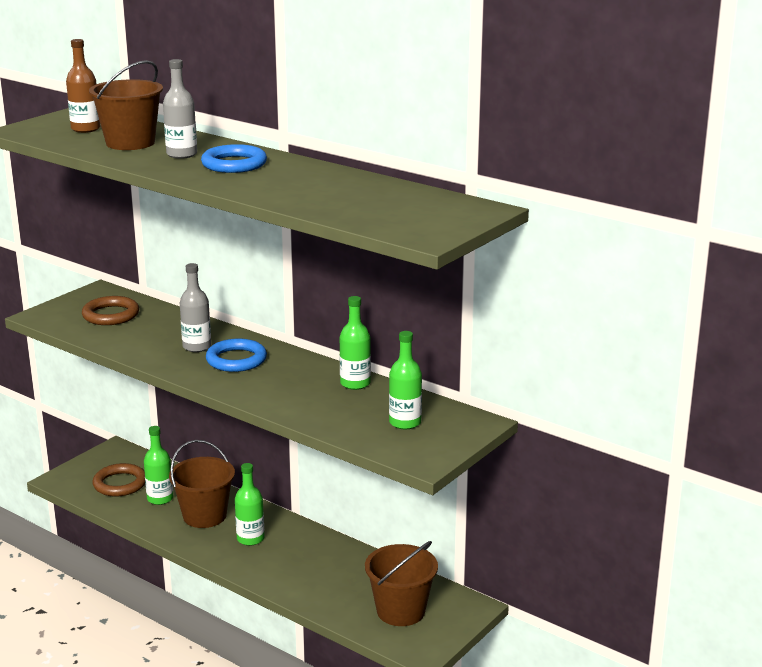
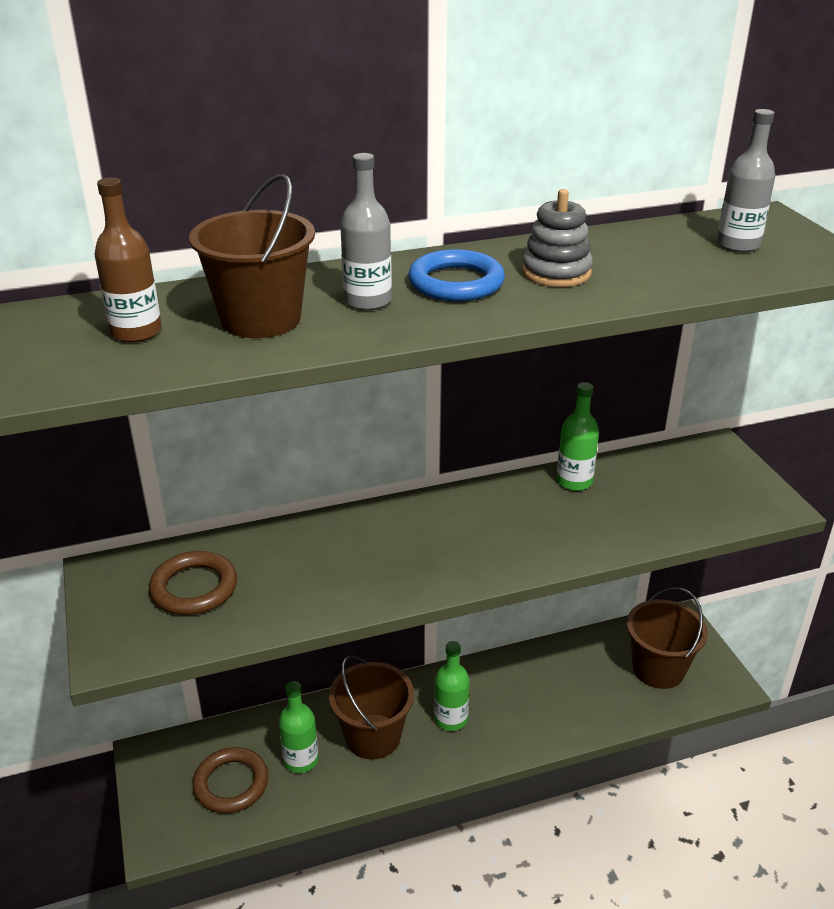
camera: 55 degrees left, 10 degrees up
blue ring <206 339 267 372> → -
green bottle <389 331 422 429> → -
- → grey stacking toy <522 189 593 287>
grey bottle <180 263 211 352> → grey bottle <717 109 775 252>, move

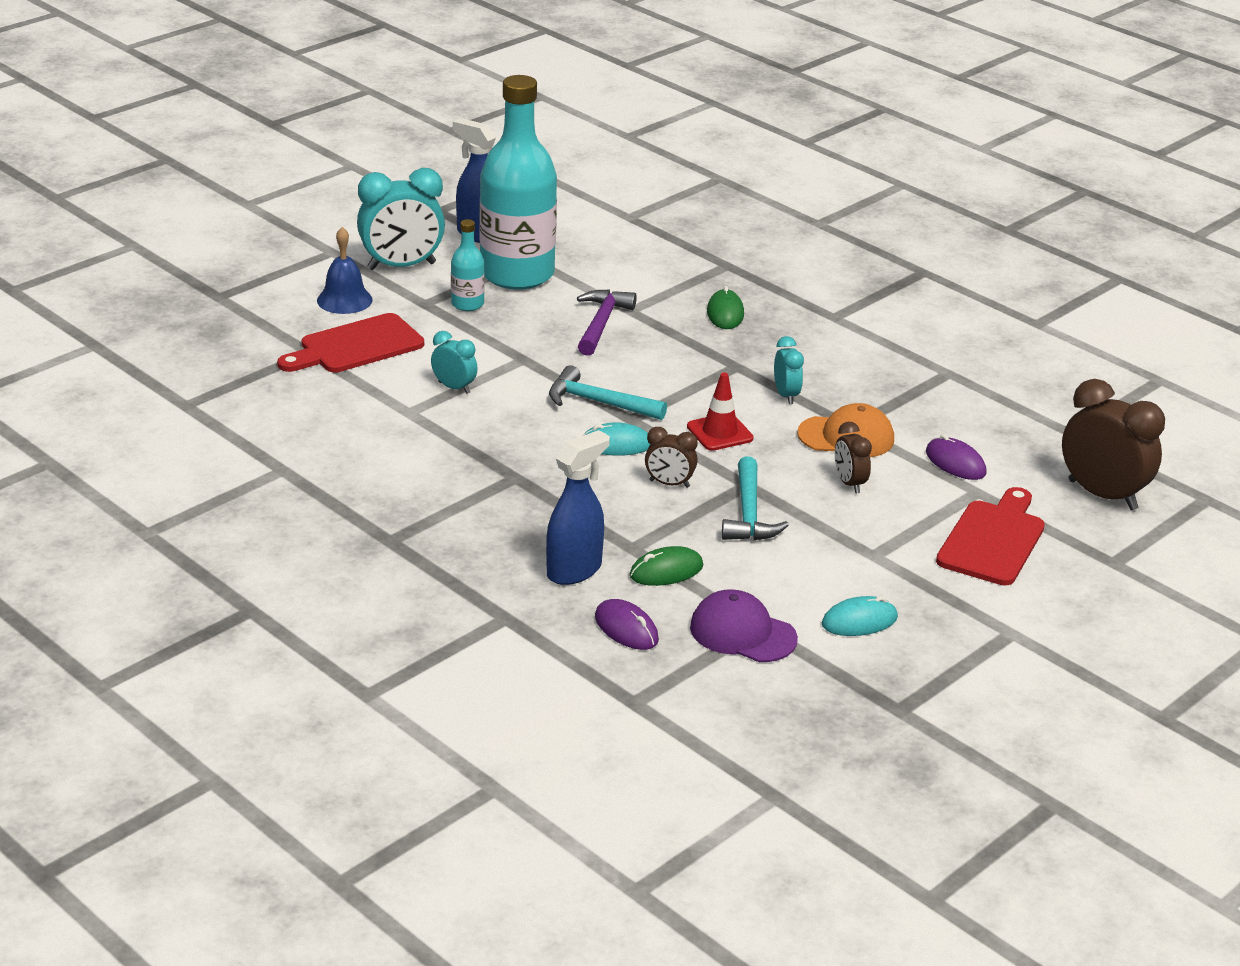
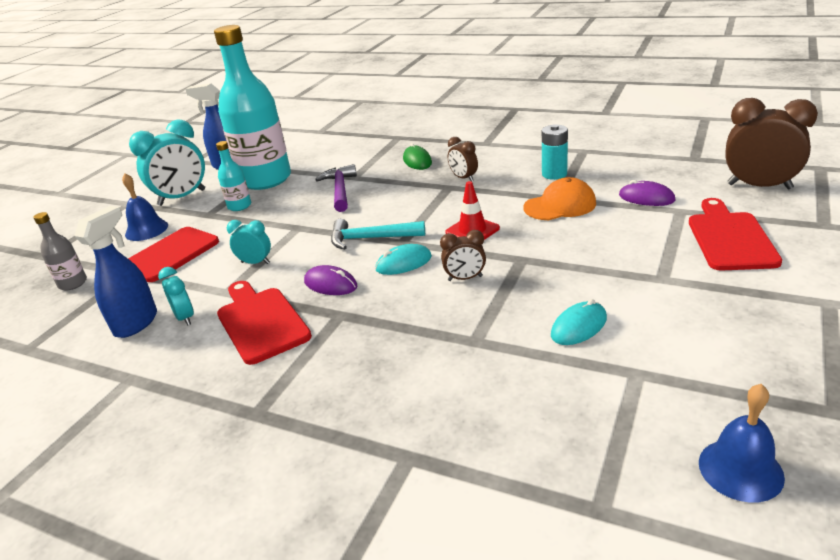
camera: 15 degrees left, 0 degrees up
green mouse <629 546 703 586> → -
purple cap <690 589 798 662> → -
turquoise hammer <722 456 789 540> → -
- → grey bottle <33 212 87 290>
- → red cutting board <217 281 312 365>
- → turquoise battery <542 124 568 180>
- → blue bell <699 384 785 503>
blue spray bottle <546 430 610 585> → blue spray bottle <74 206 157 338>, move
purple mouse <595 599 659 650> → purple mouse <304 265 357 295>, move
turquoise clock <774 336 804 404> → turquoise clock <158 267 194 325>, move
turquoise mouse <822 596 898 636> → turquoise mouse <551 299 607 345>, move
brown clock <835 422 872 493> → brown clock <448 137 478 182>, move

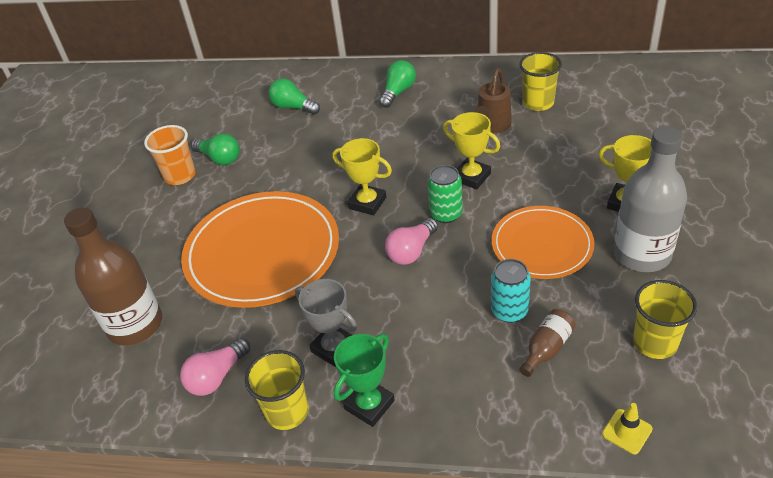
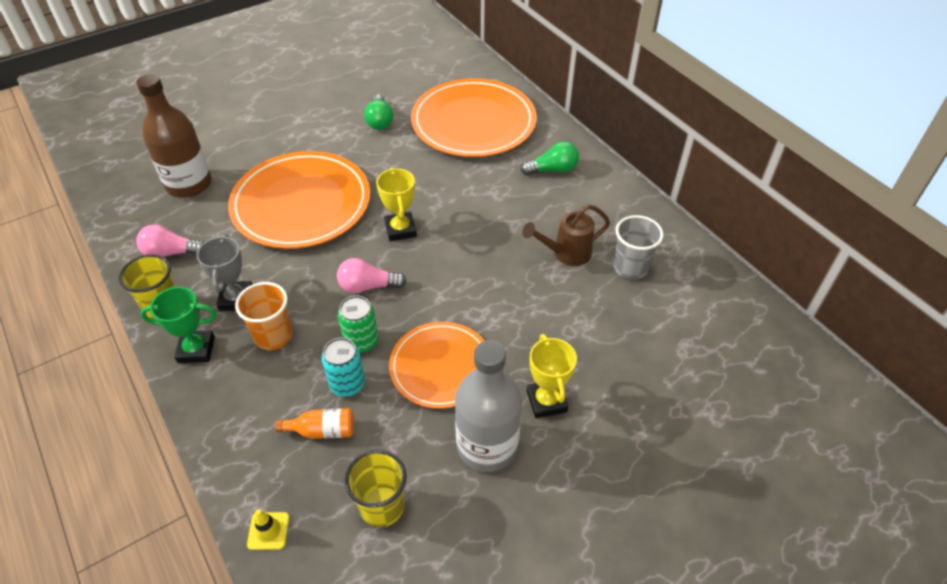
camera: 45 degrees right, 5 degrees up
yellow trophy <443 112 500 190> → -
orange cup <144 125 196 185> → orange cup <235 282 292 350>, move
green can <427 165 463 223> → green can <338 296 379 353>, move
green light bulb <268 78 320 115> → orange plate <411 78 537 157>
yellow cup <519 52 562 111> → grey cup <613 215 664 280>
brown bottle <519 309 575 377> → orange bottle <275 408 354 439>

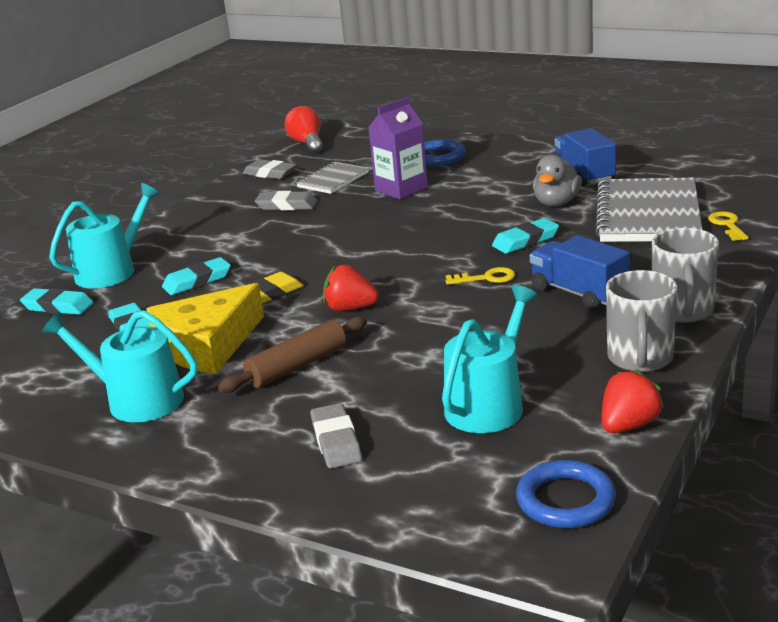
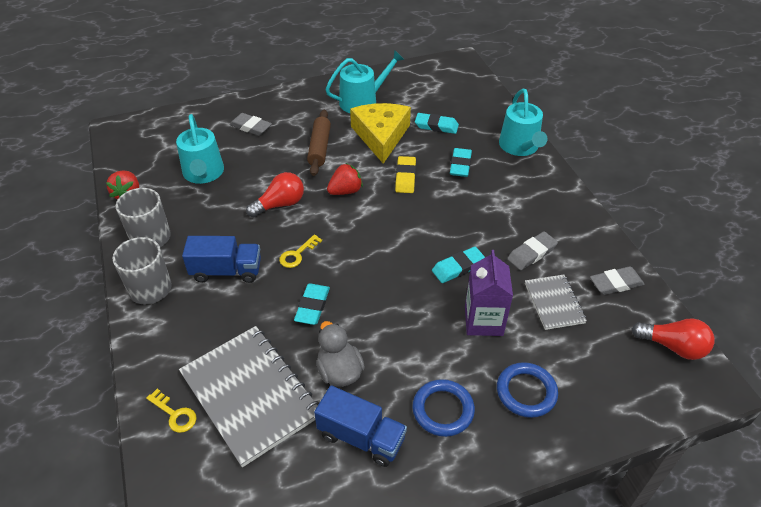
camera: 130 degrees right, 20 degrees up
- → red light bulb <246 172 304 217>
turquoise eraser <20 288 94 315> → turquoise eraser <432 247 485 283>, move
blue ring <516 460 616 528> → blue ring <412 379 475 437>, move

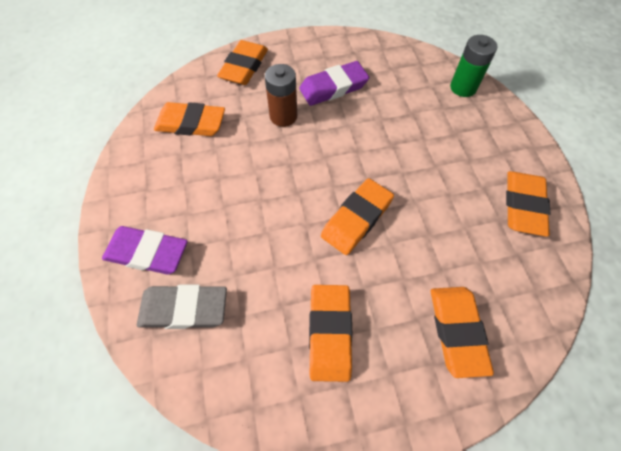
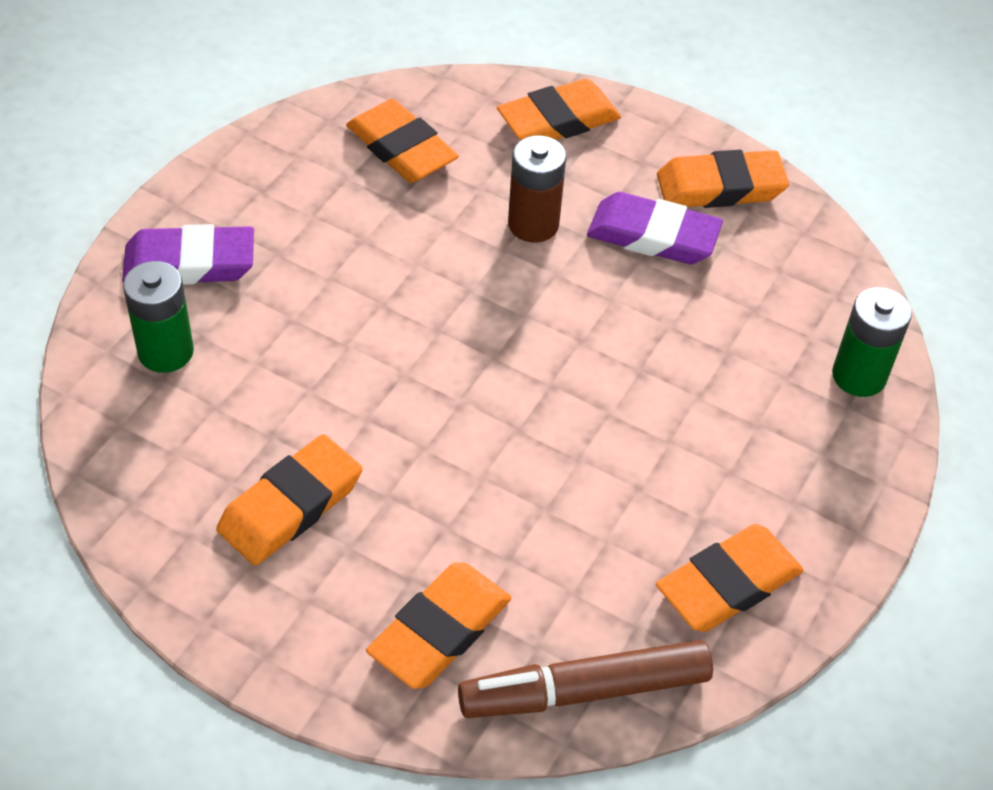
camera: 40 degrees right, 10 degrees down
- → brown marker <458 640 713 718>
orange eraser <321 178 394 255> → orange eraser <657 150 789 208>, move
grey eraser <137 285 227 329> → green battery <123 261 194 373>
purple eraser <102 226 188 275> → purple eraser <122 224 254 285>, 60 degrees counterclockwise

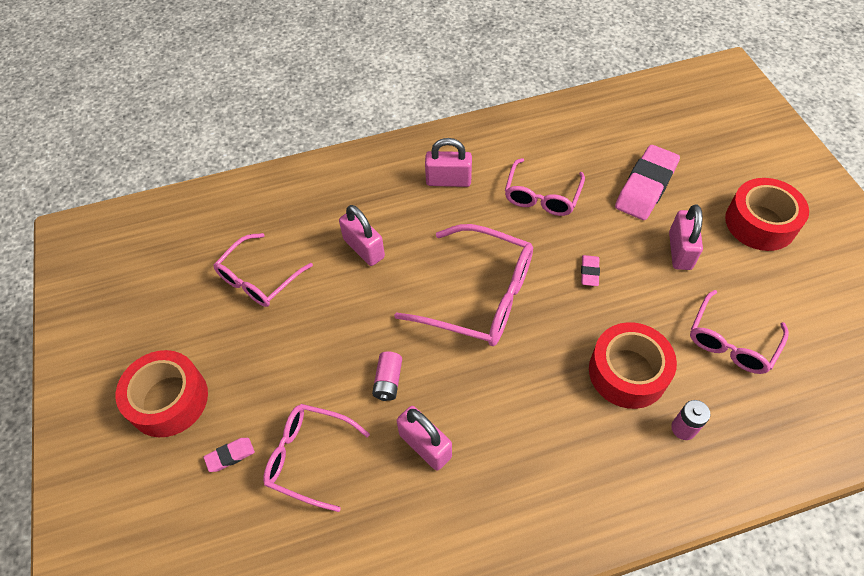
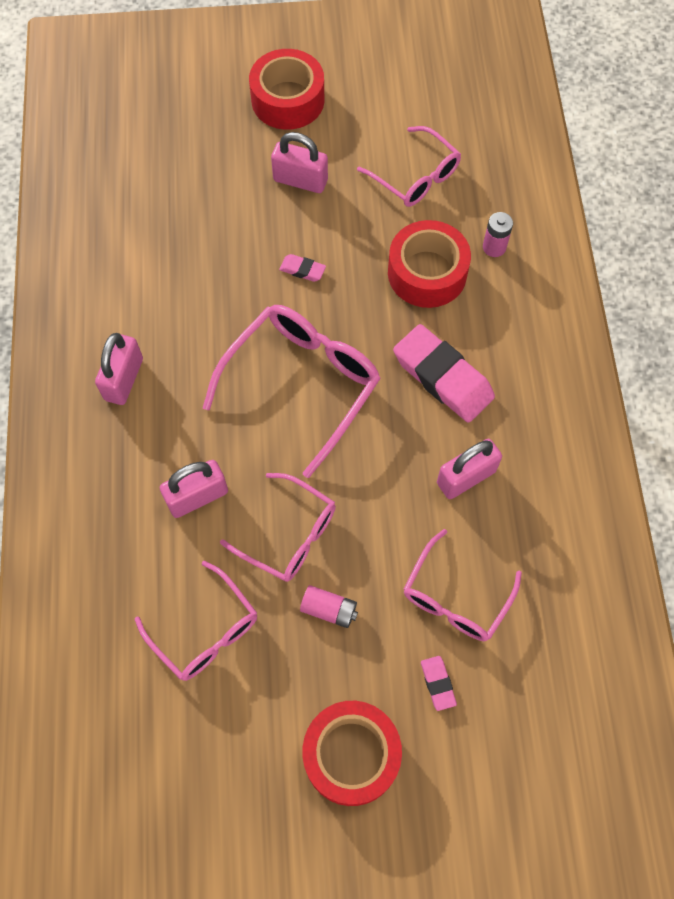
camera: 80 degrees left, 10 degrees up
pink battery <372 351 402 401> → pink battery <300 585 358 628>, move
pink glasses <505 158 585 216> → pink glasses <220 473 336 582>, move
pink eraser <615 145 680 220> → pink eraser <393 324 495 423>, move

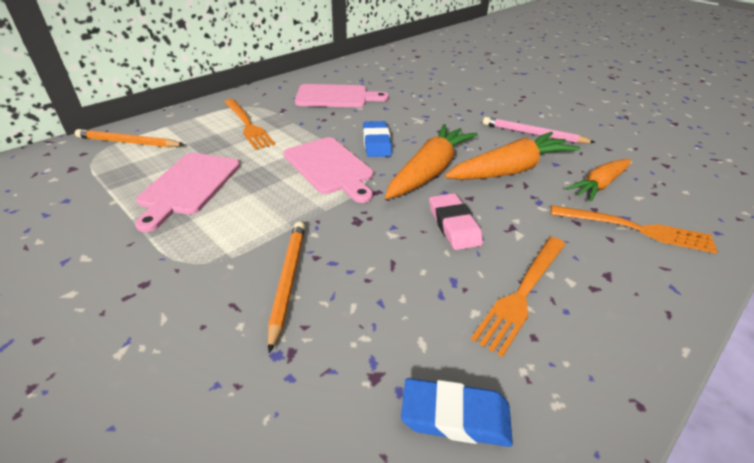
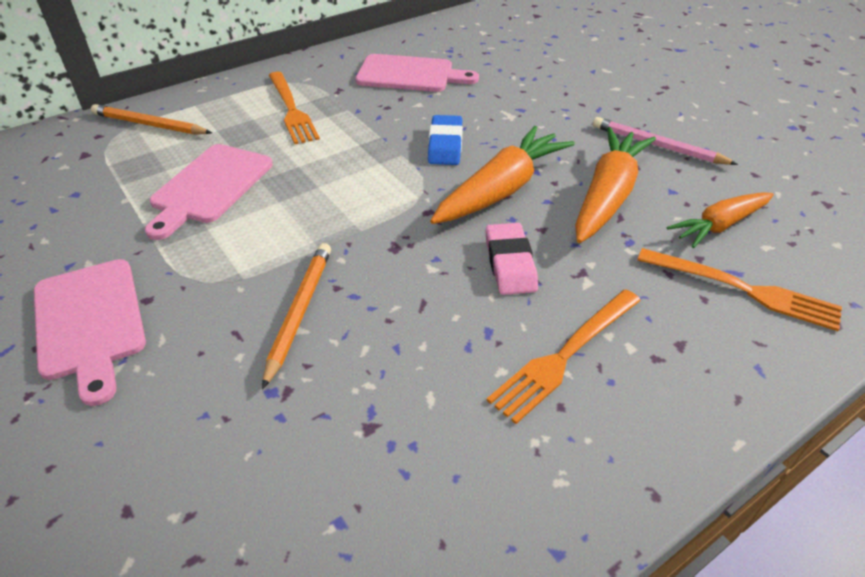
camera: 10 degrees right, 5 degrees up
blue eraser <401 378 513 447> → -
pink cutting board <284 137 373 203> → pink cutting board <34 259 146 406>, move
orange carrot <445 132 580 180> → orange carrot <575 127 656 243>, 45 degrees counterclockwise

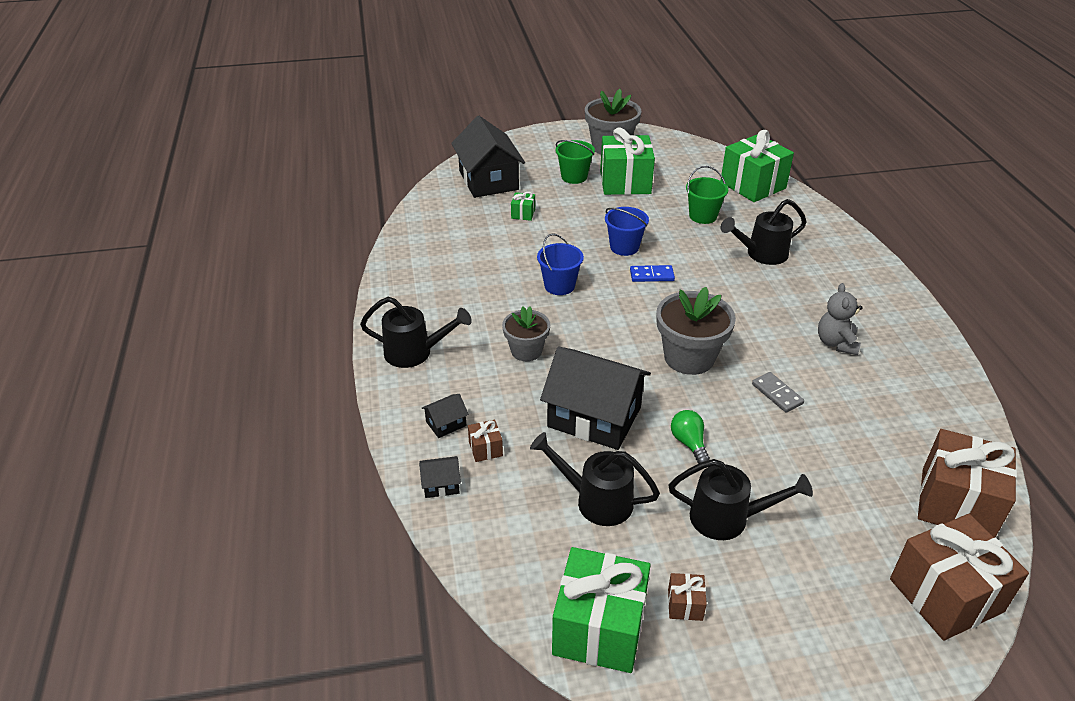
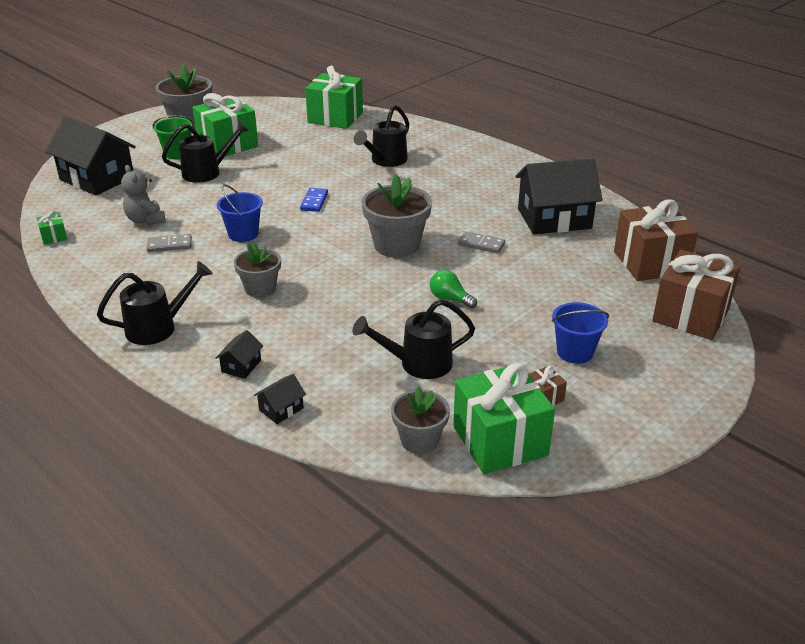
camera: 35 degrees left, 5 degrees down
brown gift <468 420 503 462> → -
green bucket <686 166 728 224> → -
- → grey domino <147 234 192 252>
- → grey flower pot <391 386 450 454>
green gift <511 192 535 221> → green gift <36 211 67 245>, move
black house <540 346 651 450> → black house <515 158 602 234>, move
blue bucket <605 207 649 256> → blue bucket <552 302 609 364>, move
black watering can <669 459 813 540> → black watering can <162 120 249 183>, move
grey teddy bear <818 283 863 355> → grey teddy bear <121 165 166 225>, move
blue domino <630 265 675 282> → blue domino <300 188 328 212>, 45 degrees counterclockwise

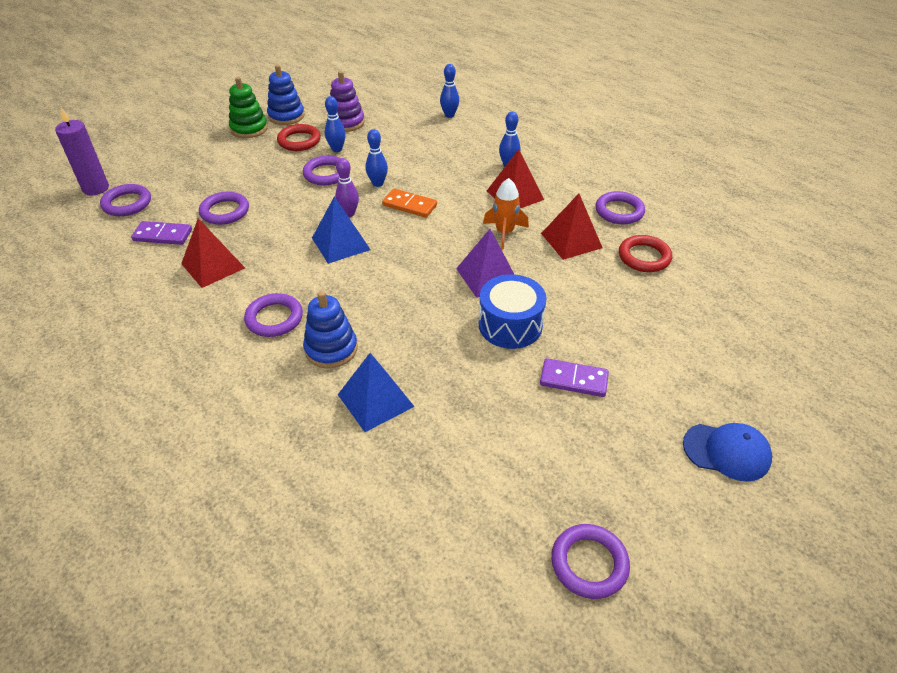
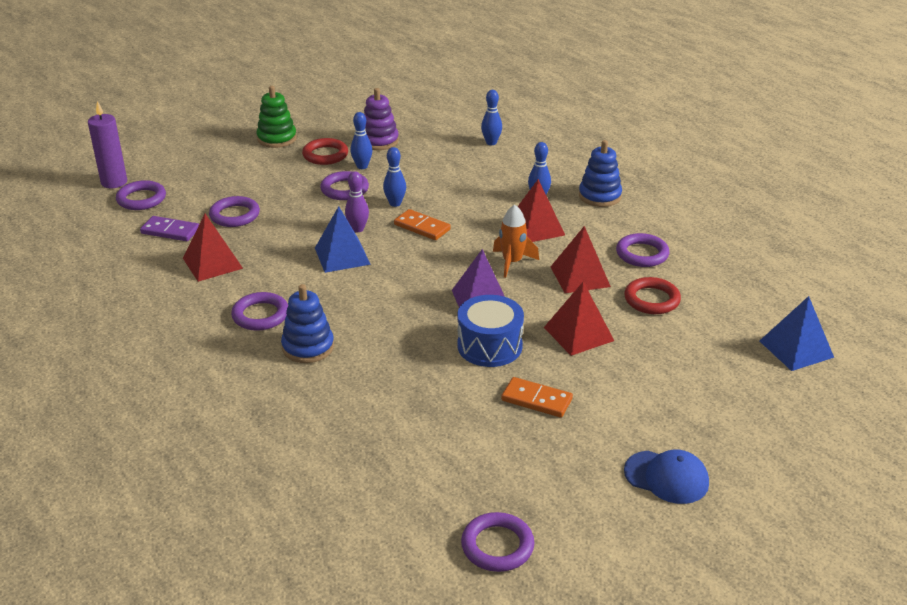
camera: 10 degrees right, 10 degrees down
- → red pyramid <544 282 614 356>
blue stacking toy <267 65 305 125> → blue stacking toy <579 140 622 207>, move
blue pyramid <338 353 415 432> → blue pyramid <760 296 834 371>, move
purple domino <540 358 609 397> → orange domino <501 377 573 418>

